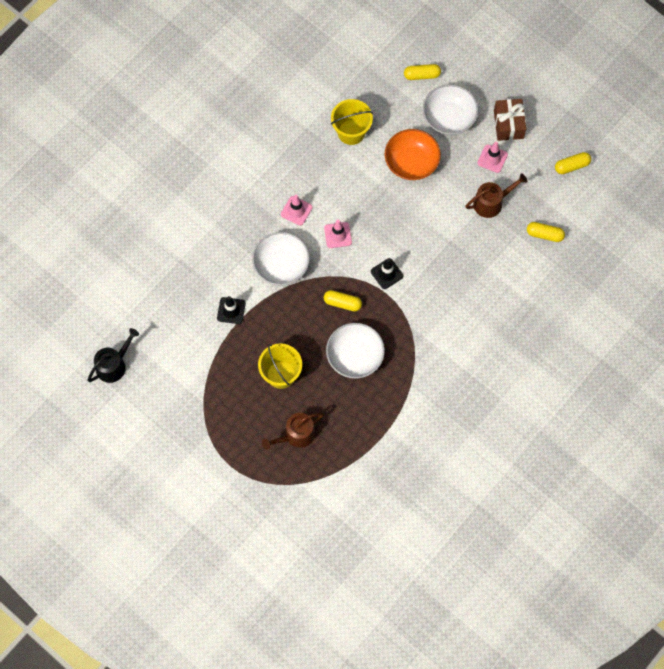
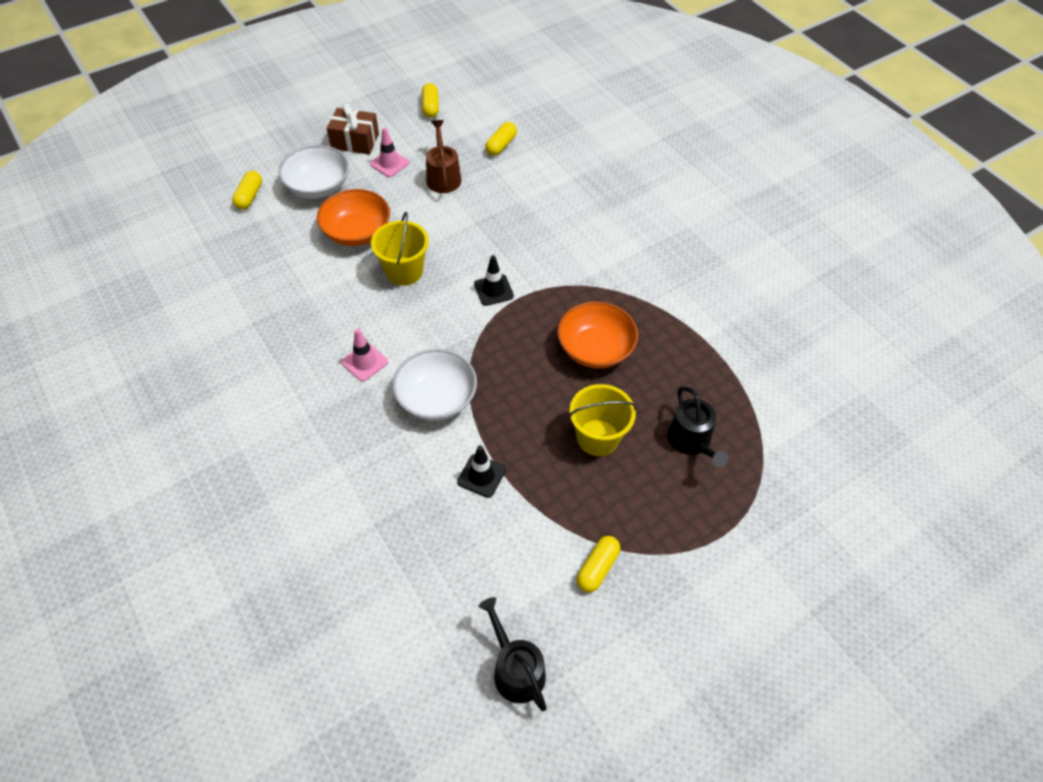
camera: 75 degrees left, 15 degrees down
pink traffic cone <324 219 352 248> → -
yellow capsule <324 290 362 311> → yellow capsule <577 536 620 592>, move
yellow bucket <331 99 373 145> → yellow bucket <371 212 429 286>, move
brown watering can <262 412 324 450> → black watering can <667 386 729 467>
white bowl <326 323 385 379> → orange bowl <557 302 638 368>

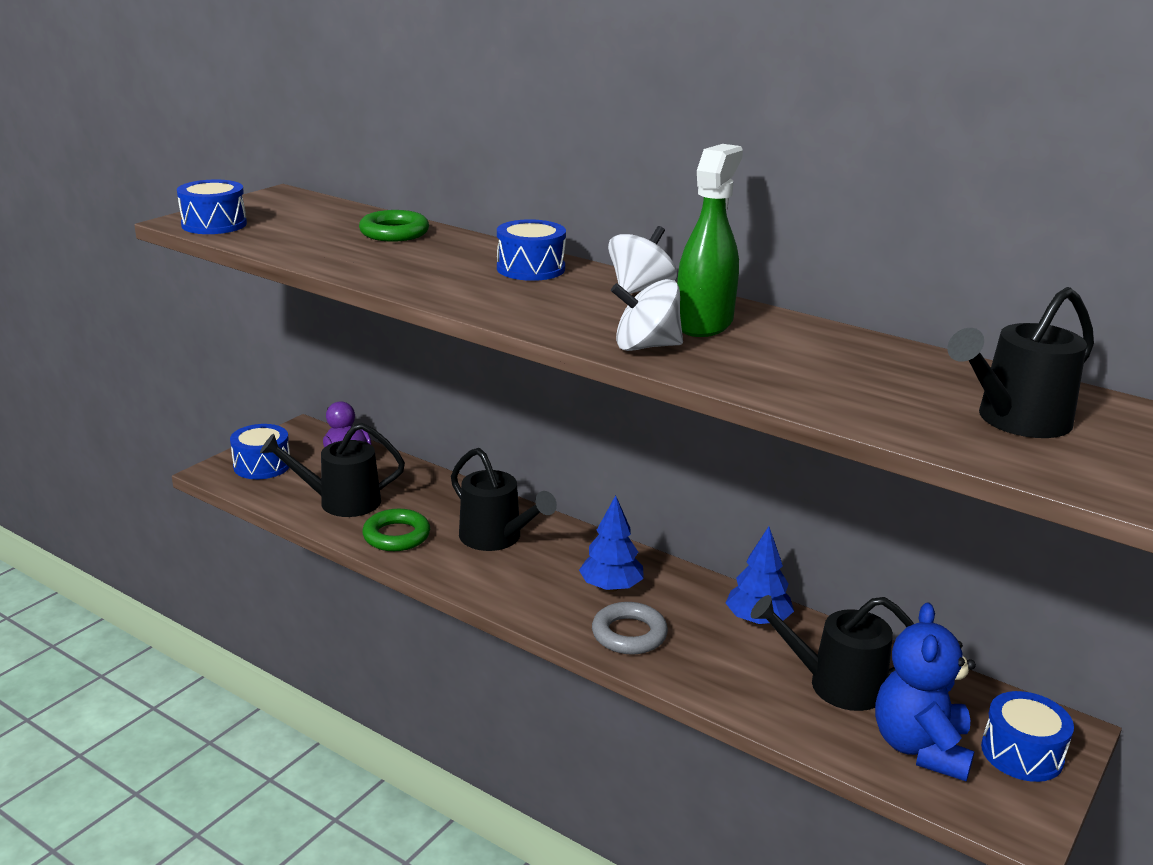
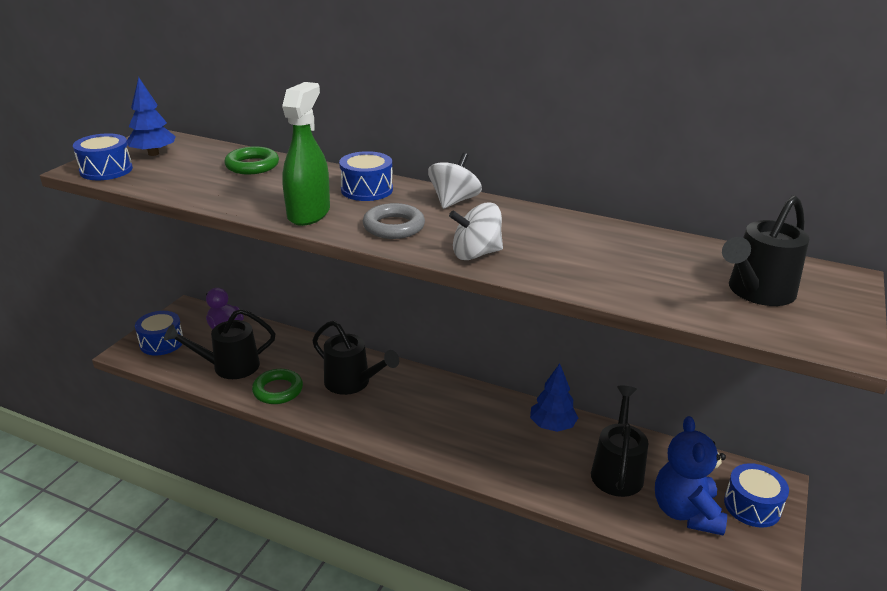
camera: 10 degrees left, 5 degrees up
blue tree <579 495 644 592> → blue tree <127 77 176 156>, move
grey ring <592 602 668 655> → grey ring <363 203 425 239>, move
green spray bottle <677 144 743 337> → green spray bottle <282 82 330 226>, move
black watering can <751 595 914 711> → black watering can <591 386 649 497>, 105 degrees clockwise

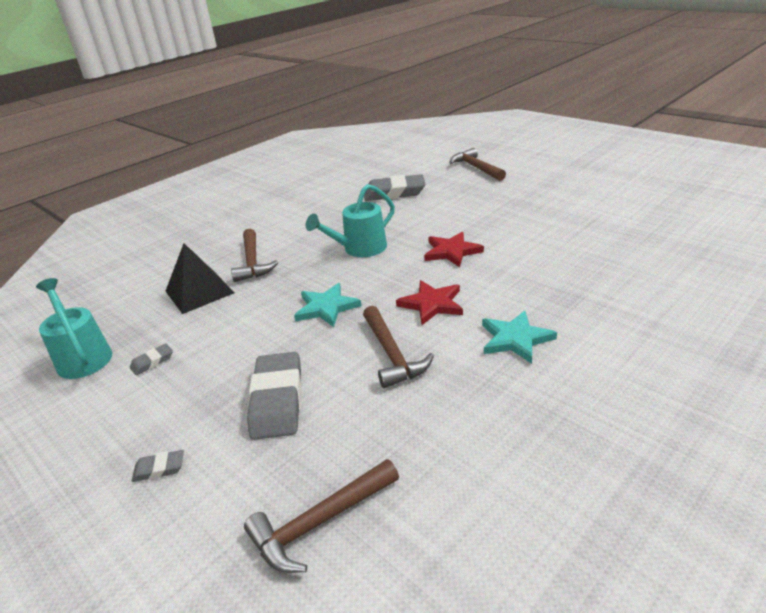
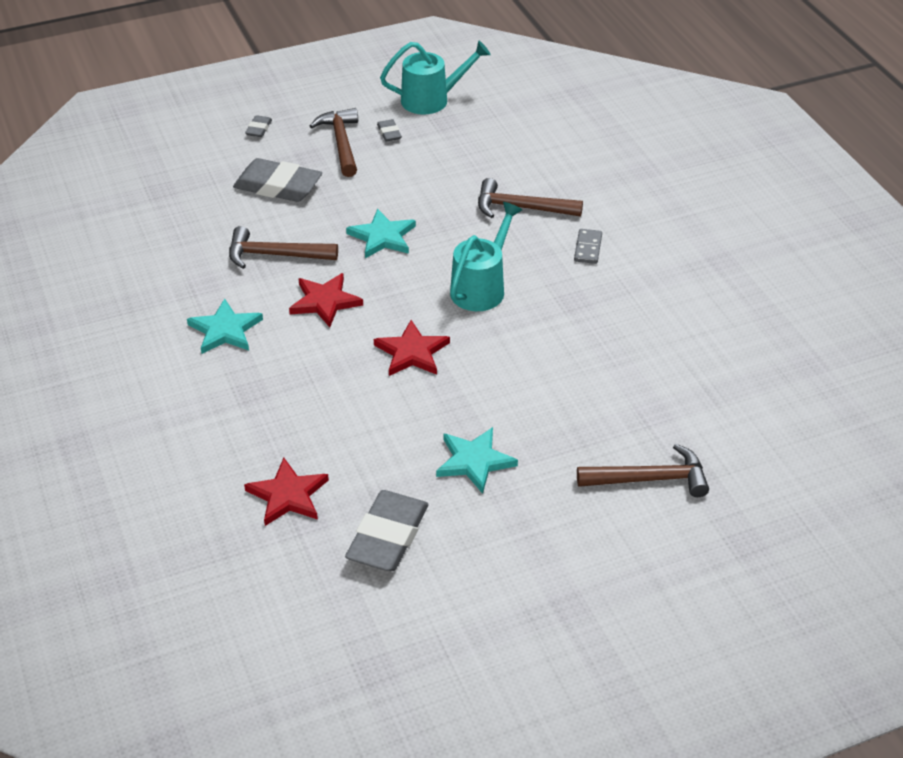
camera: 110 degrees right, 10 degrees up
black pyramid <166 243 234 314> → -
- → red star <244 458 329 526>
- → turquoise star <436 427 518 494>
- → grey domino <574 229 602 264>
brown hammer <244 459 399 573> → brown hammer <310 108 358 177>, move
grey eraser <364 174 425 201> → grey eraser <345 490 429 571>, move
turquoise watering can <306 184 395 257> → turquoise watering can <450 202 522 311>, 45 degrees clockwise

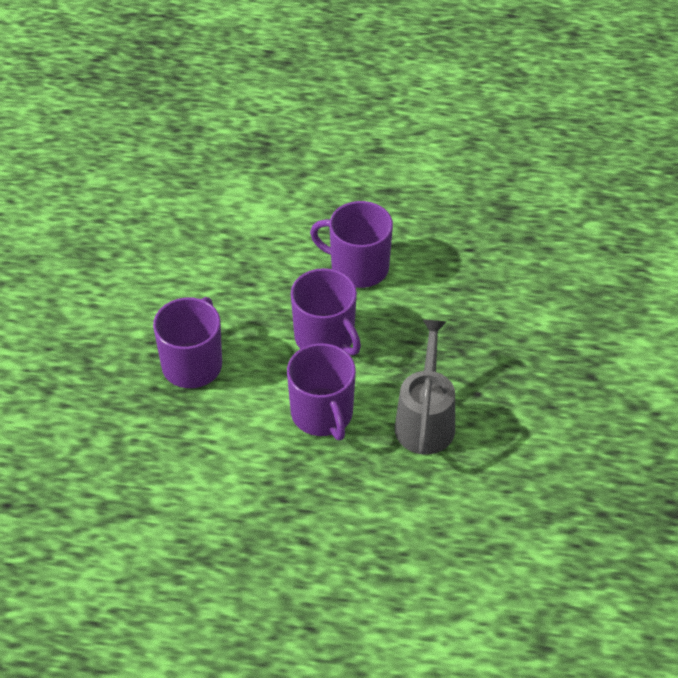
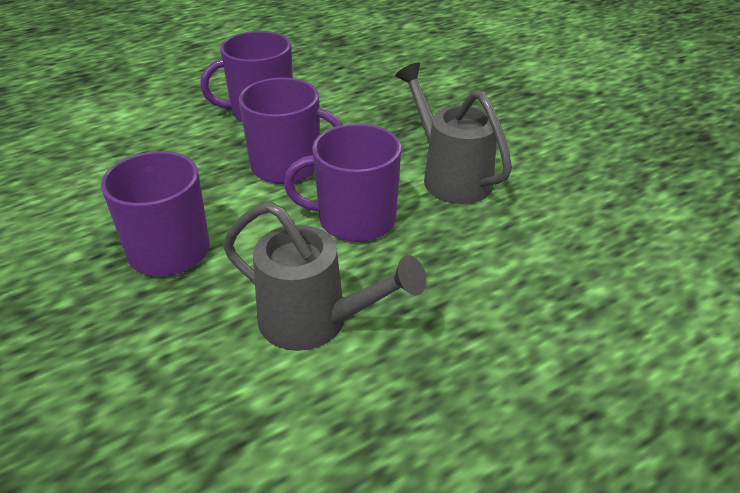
camera: 40 degrees left, 10 degrees down
- → grey watering can <223 201 426 351>
purple mug <287 343 356 440> → purple mug <284 124 401 242>, 150 degrees clockwise

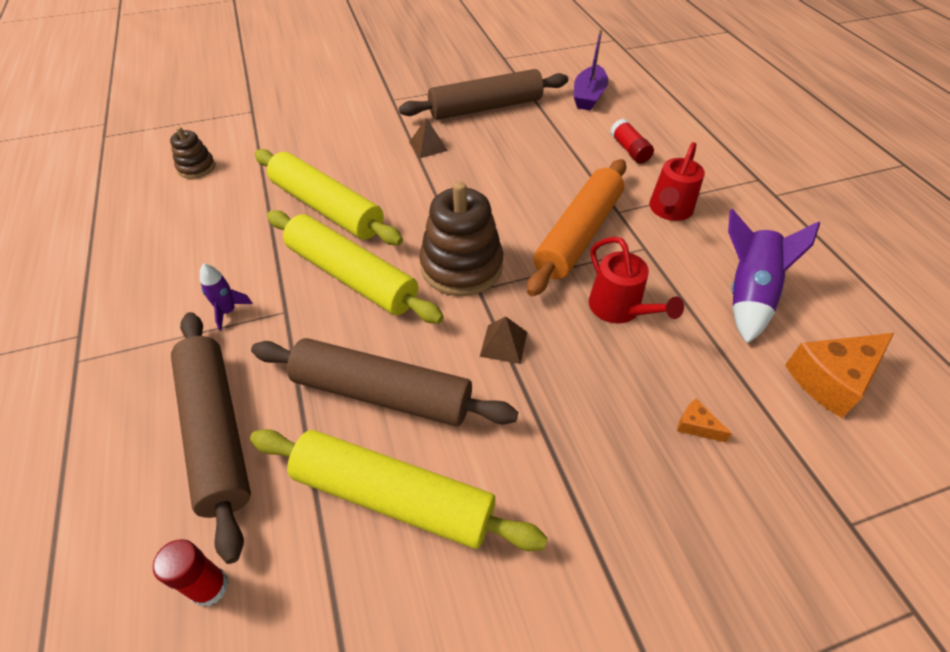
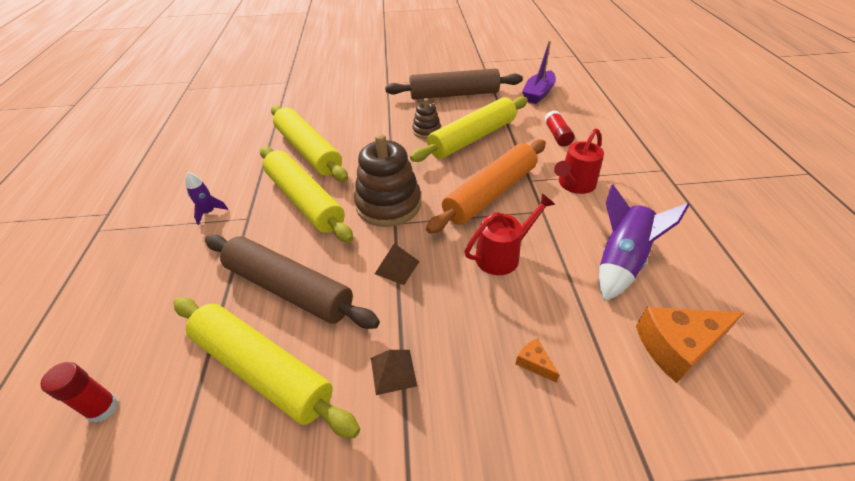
camera: 15 degrees right, 5 degrees down
brown rolling pin <171 312 251 564> → -
- → yellow rolling pin <410 96 528 162>
brown stacking toy <170 127 215 179> → brown stacking toy <412 98 441 139>, move
brown pyramid <409 118 448 158> → brown pyramid <371 350 417 395>, move
red watering can <589 237 684 323> → red watering can <465 193 555 275>, 105 degrees counterclockwise

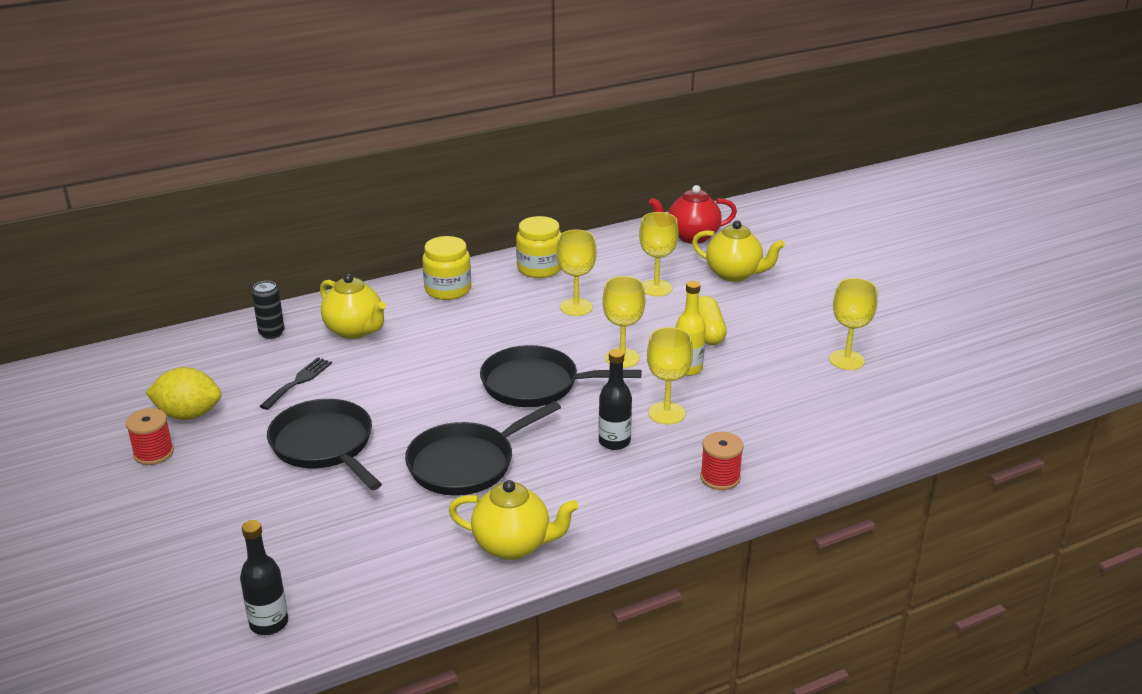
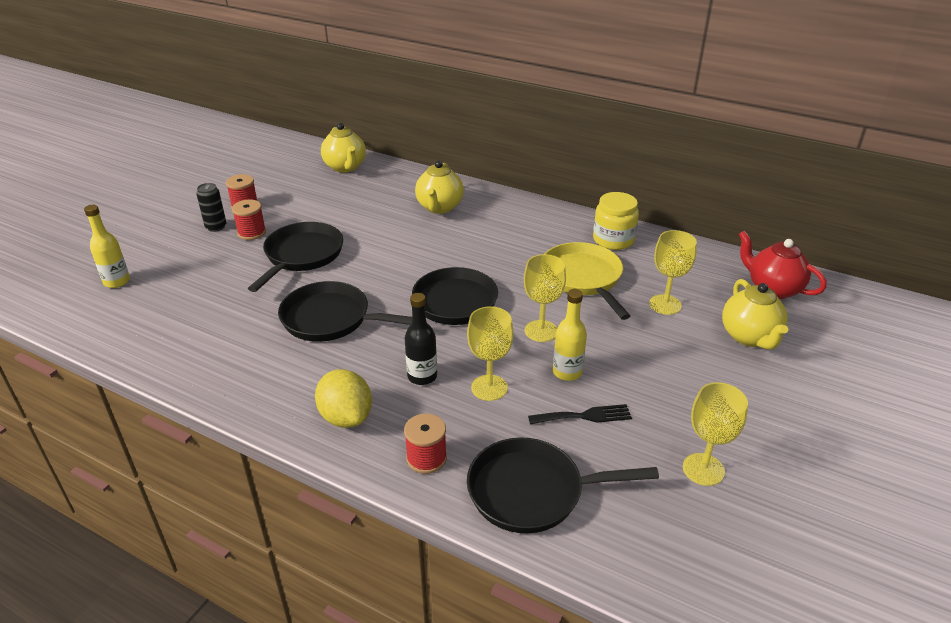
camera: 55 degrees right, 5 degrees up
black bottle <240 520 288 635> → -
yellow jar <422 236 471 300> → -
yellow capsule <698 296 727 345> → -
- → yellow bottle <84 205 130 288>
- → red spool <232 199 266 240>
- → black pan <467 437 659 533>
yellow lemon <145 367 221 420> → yellow lemon <315 369 372 428>, move
black can <252 281 284 339> → black can <196 183 226 232>, move
black fork <260 357 332 410> → black fork <528 404 632 424>, move
yellow teapot <449 480 579 560> → yellow teapot <321 123 366 173>, move
yellow goblet <556 230 597 316> → yellow pan <545 242 630 320>

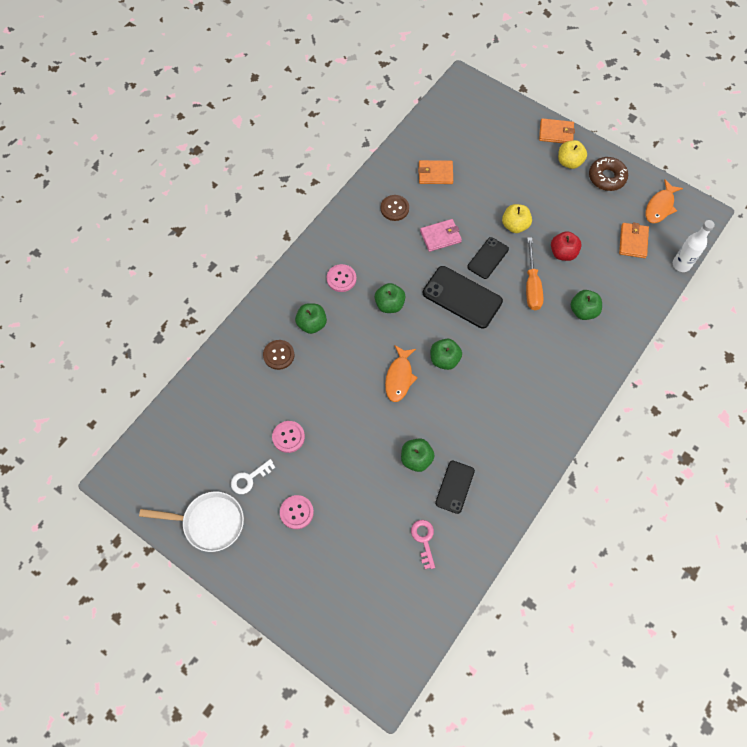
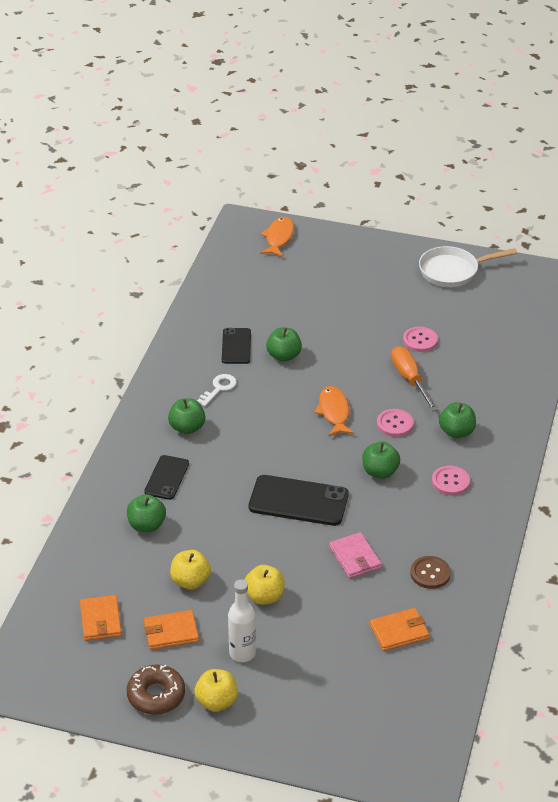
camera: 160 degrees right, 25 degrees down
brown button <263 340 294 370> → -
pink key <411 520 435 569> → -
white key <231 459 275 494> → white key <197 374 237 407>, move
pink button <280 495 314 529> → pink button <377 409 414 437>, move
green apple <431 339 462 370> → green apple <168 398 205 434>, move
black phone <467 237 509 279> → black phone <144 455 189 500>, move
orange screwdriver <526 238 543 310> → orange screwdriver <391 346 438 411>, move
orange wallet <539 118 575 143> → orange wallet <144 610 199 650>, move
orange fish <646 179 683 223> → orange fish <260 217 294 257>, move
white bottle <673 220 715 272> → white bottle <228 579 256 662>, move
red apple <551 231 582 261> → yellow apple <170 550 211 589>
pink wallet <420 219 462 252> → pink wallet <329 532 381 578>, 75 degrees counterclockwise

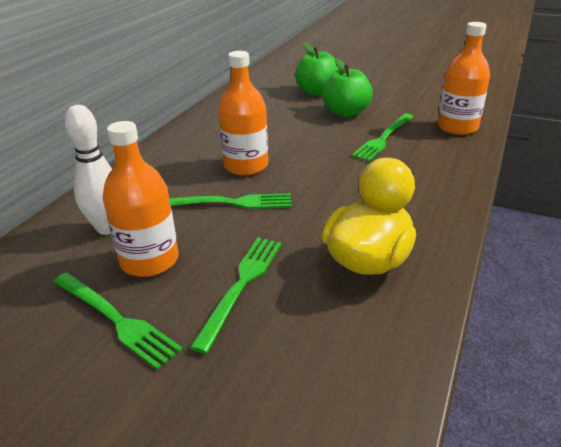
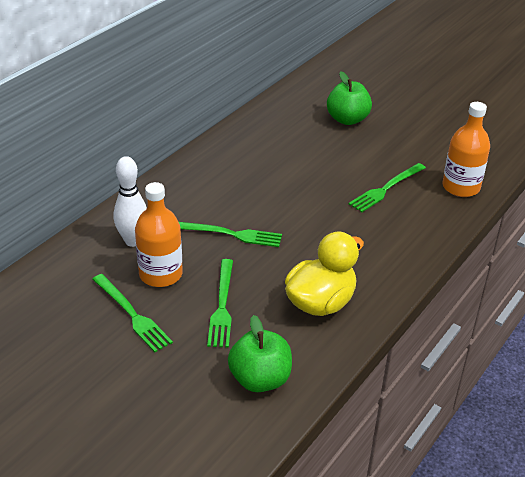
camera: 10 degrees right, 5 degrees up
orange bottle <218 51 268 176> → -
green apple <322 58 373 117> → green apple <228 315 292 392>, move
green fork <190 238 282 354> → green fork <207 259 233 348>, 150 degrees clockwise

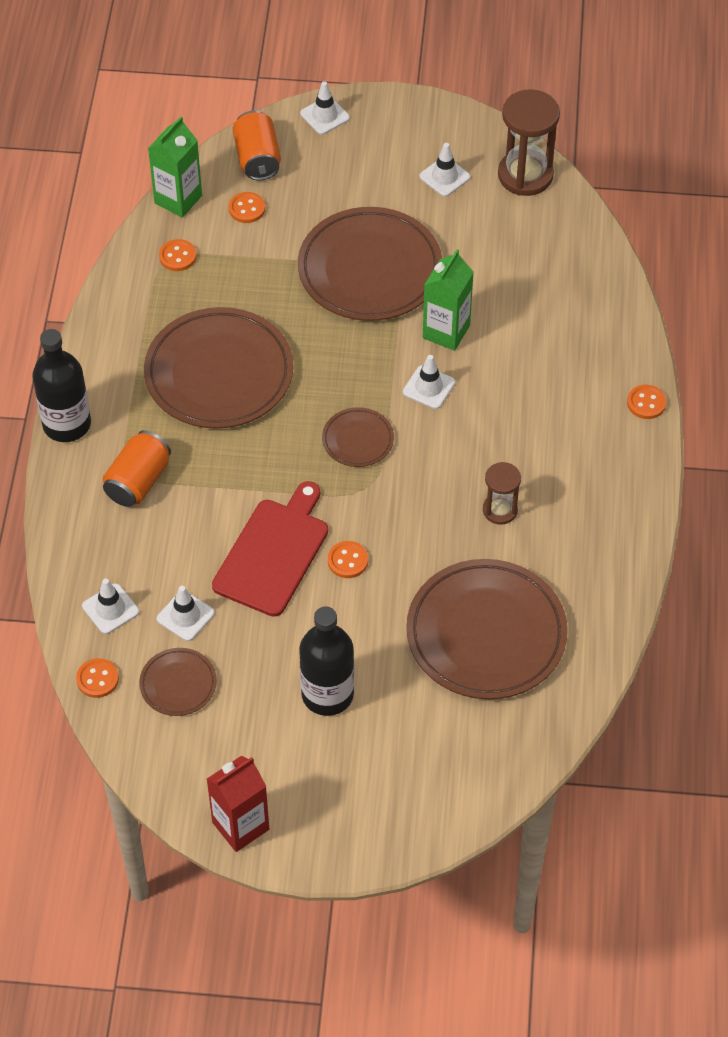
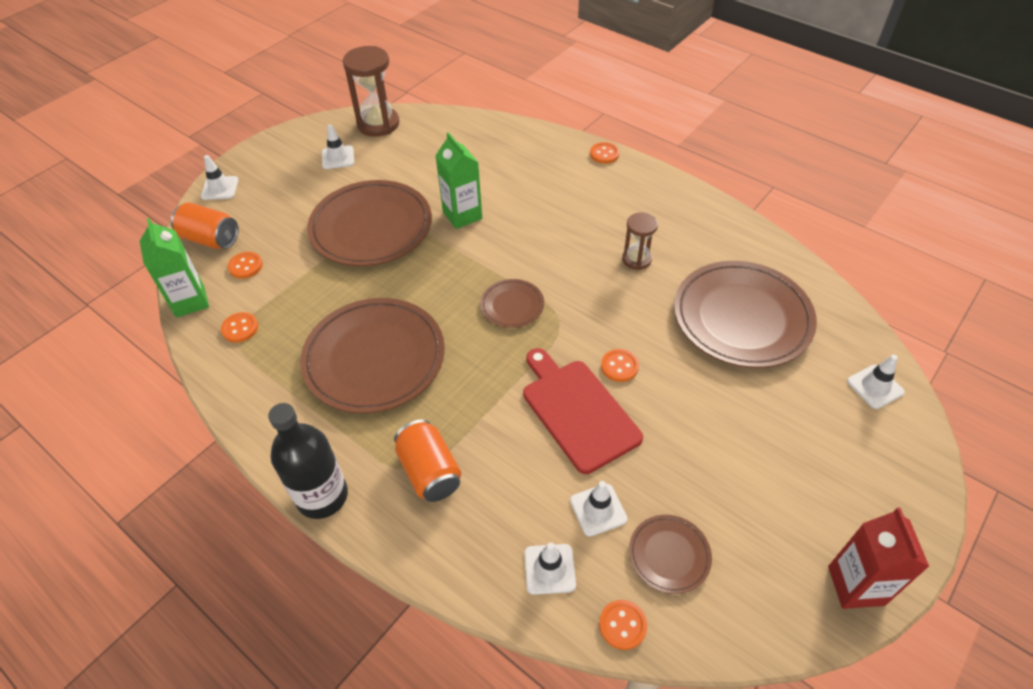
camera: 55 degrees left, 5 degrees down
black bottle <299 606 354 716> → -
white traffic cone <403 355 455 409> → white traffic cone <847 354 905 409>, move

